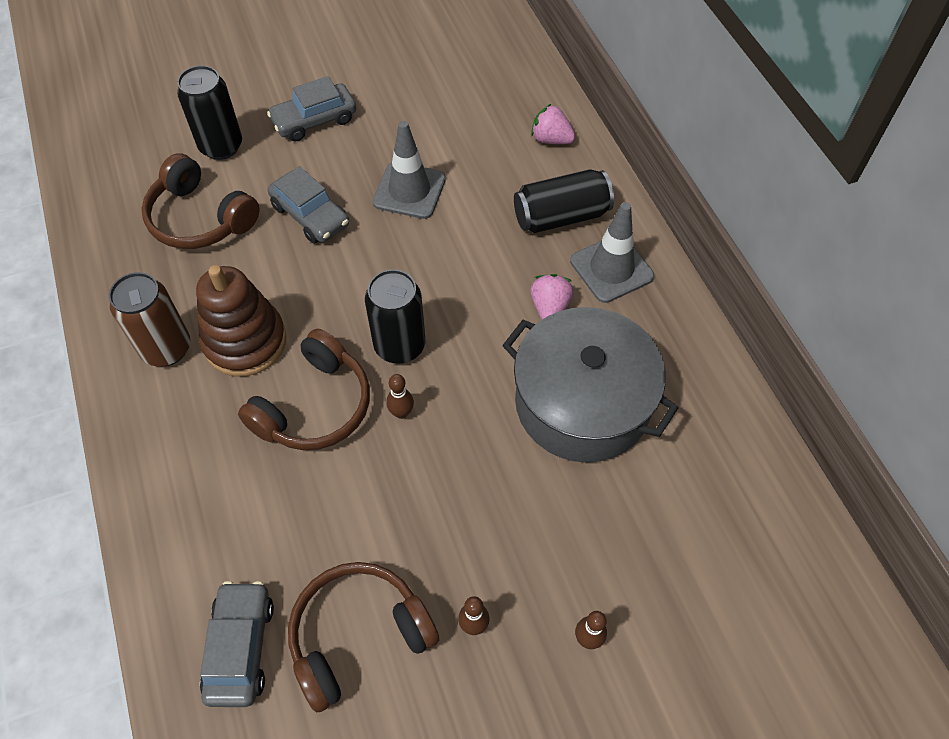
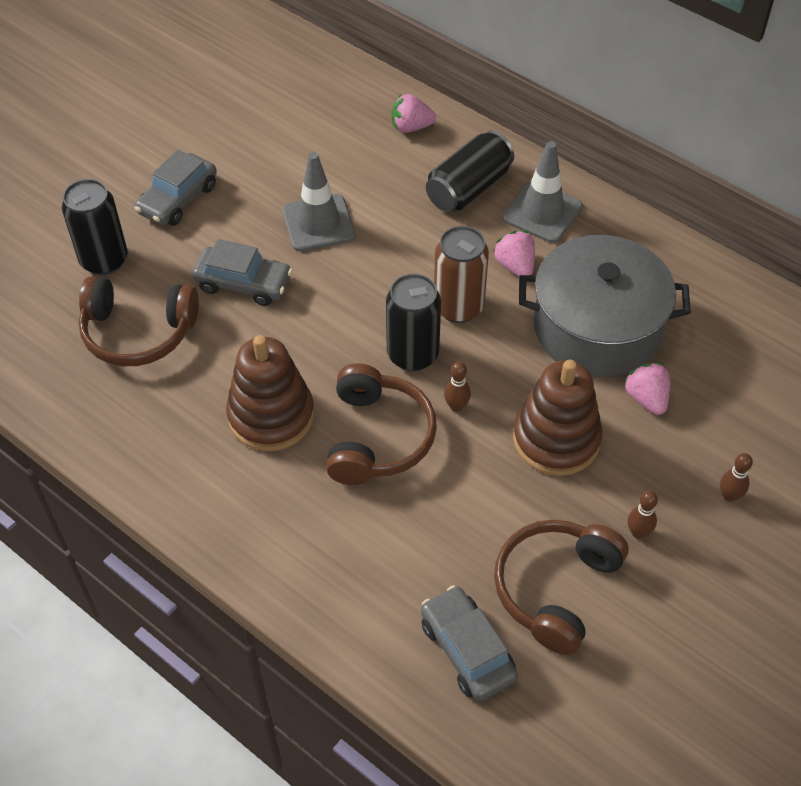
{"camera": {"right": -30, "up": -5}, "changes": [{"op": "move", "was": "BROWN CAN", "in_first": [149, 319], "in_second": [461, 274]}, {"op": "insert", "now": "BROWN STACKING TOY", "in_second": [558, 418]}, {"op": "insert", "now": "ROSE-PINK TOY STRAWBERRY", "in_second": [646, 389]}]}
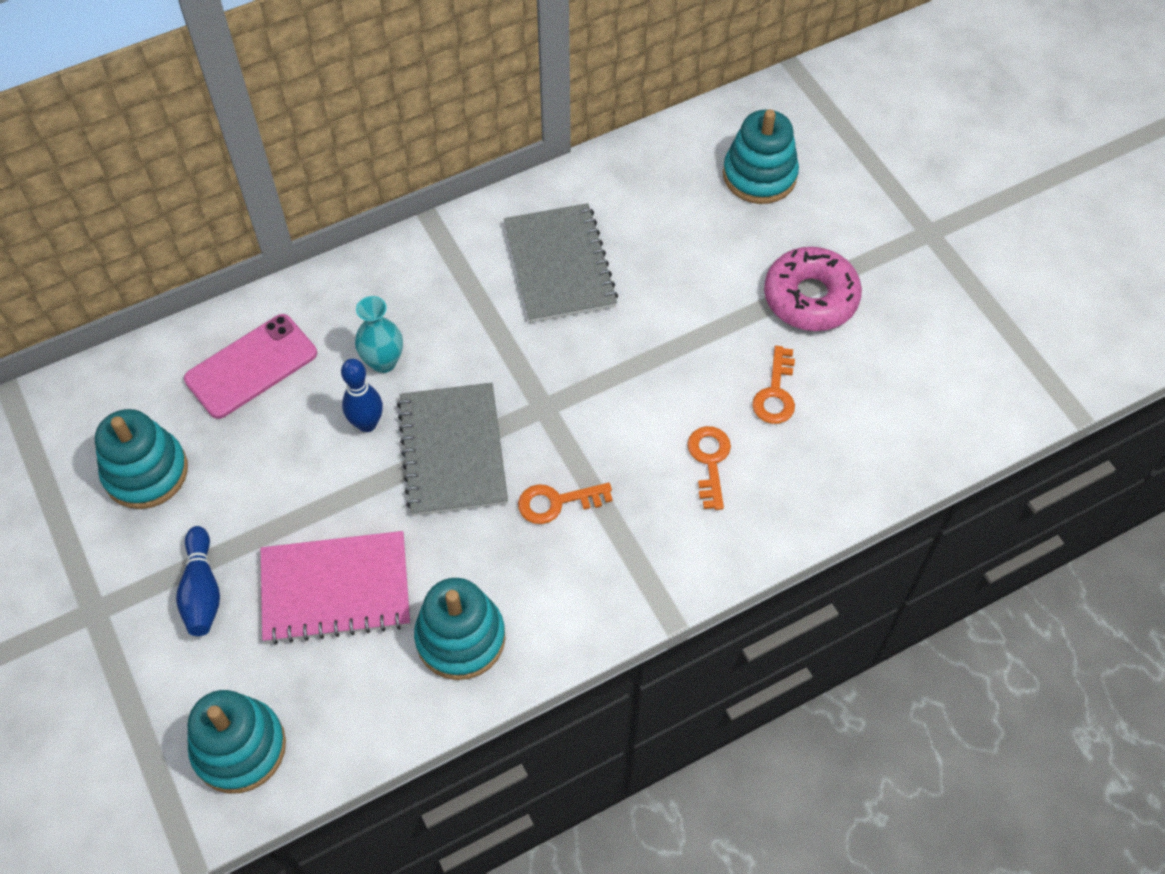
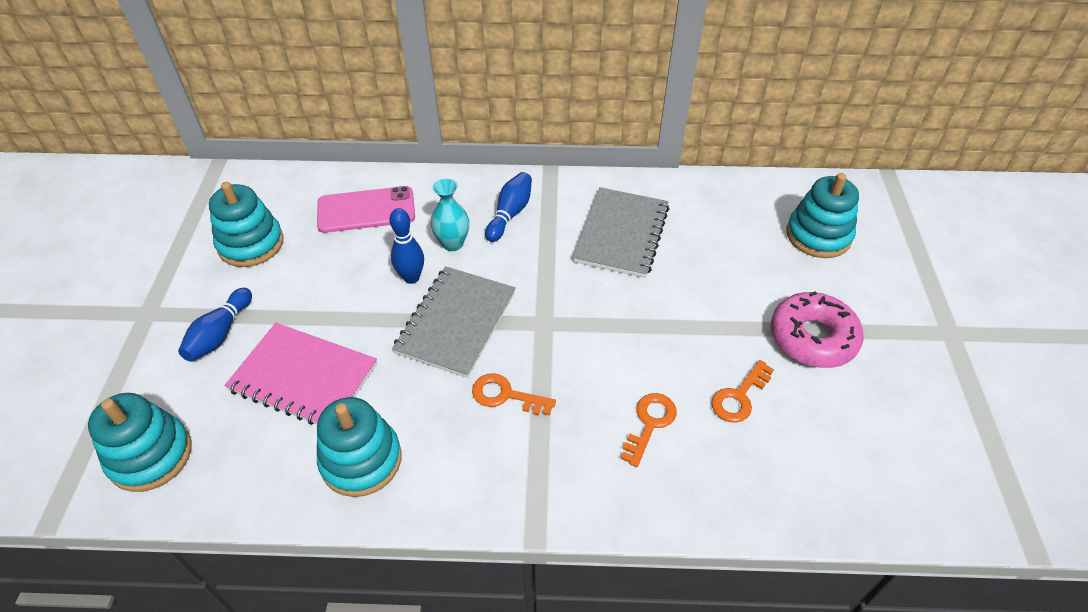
{"camera": {"right": 30, "up": -10}, "changes": [{"op": "insert", "now": "COBALT TENPIN", "in_second": [508, 207]}]}
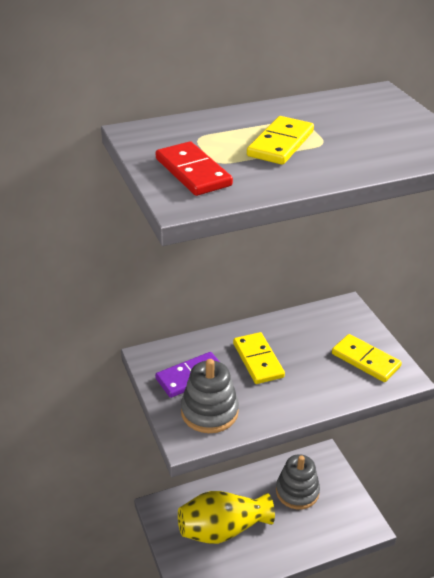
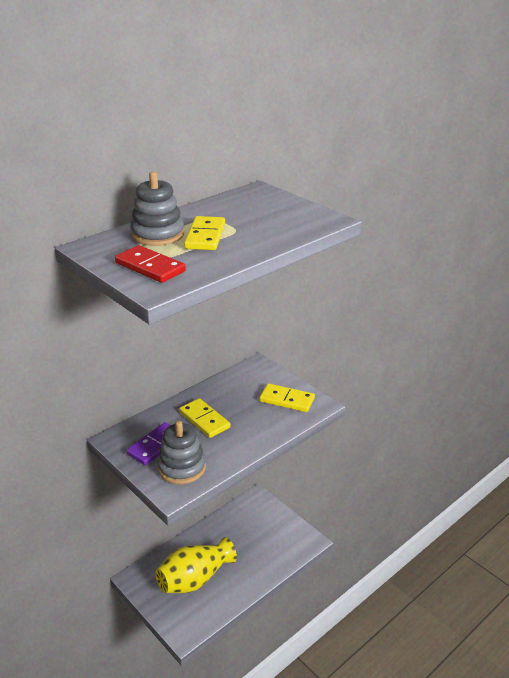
{"camera": {"right": -20, "up": -5}, "changes": [{"op": "move", "was": "GREY STACKING TOY", "in_first": [298, 482], "in_second": [157, 209]}]}
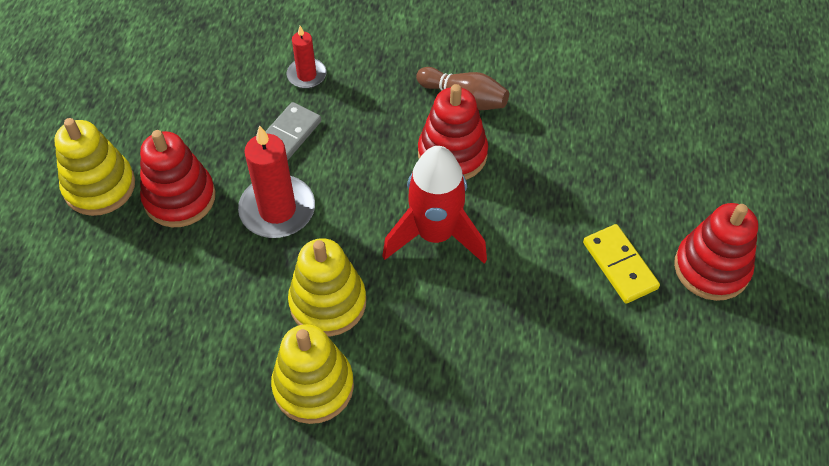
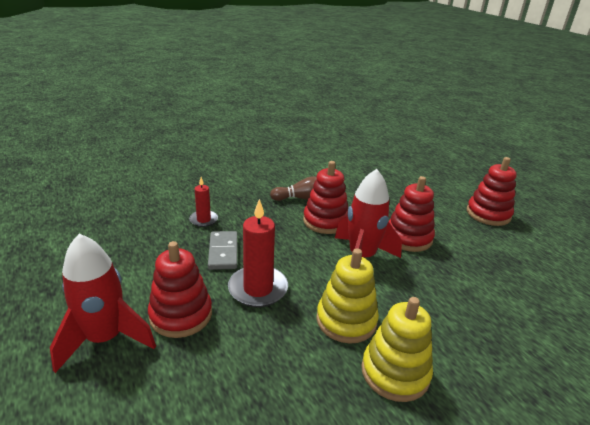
{"camera": {"right": -40, "up": -25}, "changes": [{"op": "replace", "was": "GOLDEN STACKING TOY", "now": "CRIMSON SPACESHIP", "in_first": [94, 167], "in_second": [103, 303]}, {"op": "delete", "was": "GOLDEN DOMINO", "in_first": [621, 264]}, {"op": "insert", "now": "CRIMSON STACKING TOY", "in_second": [412, 214]}]}
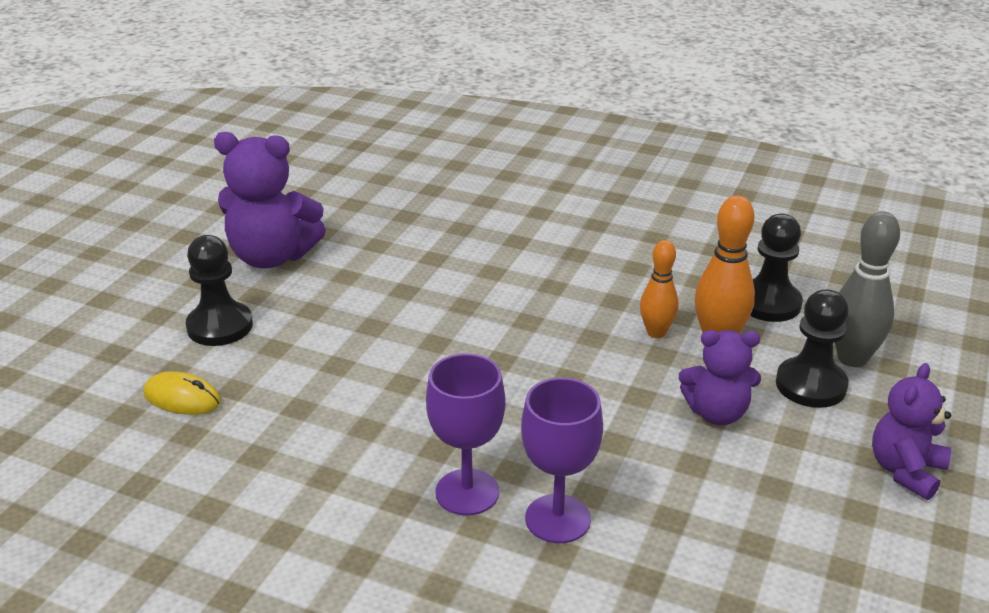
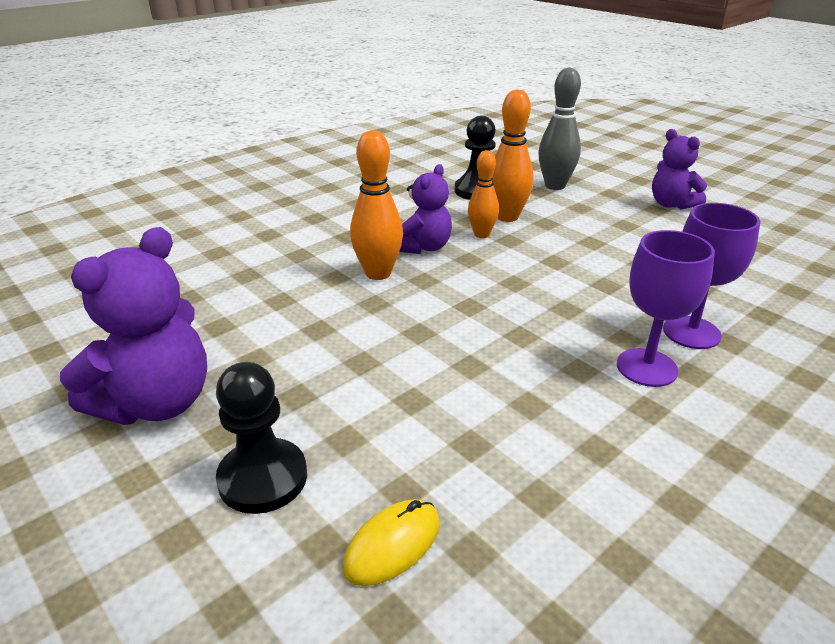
{"camera": {"right": -65, "up": 0}, "changes": [{"op": "delete", "was": "JET-BLACK GAME PAWN", "in_first": [812, 348]}, {"op": "move", "was": "ROYAL PURPLE TEDDY BEAR", "in_first": [720, 377], "in_second": [425, 209]}, {"op": "insert", "now": "ORANGE-COLOURED TENPIN", "in_second": [376, 205]}]}
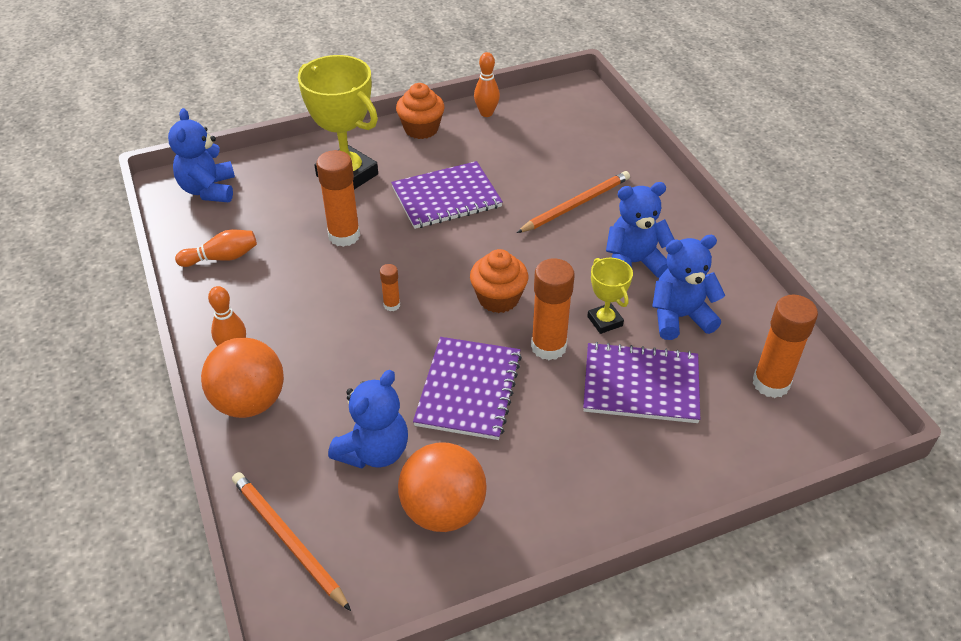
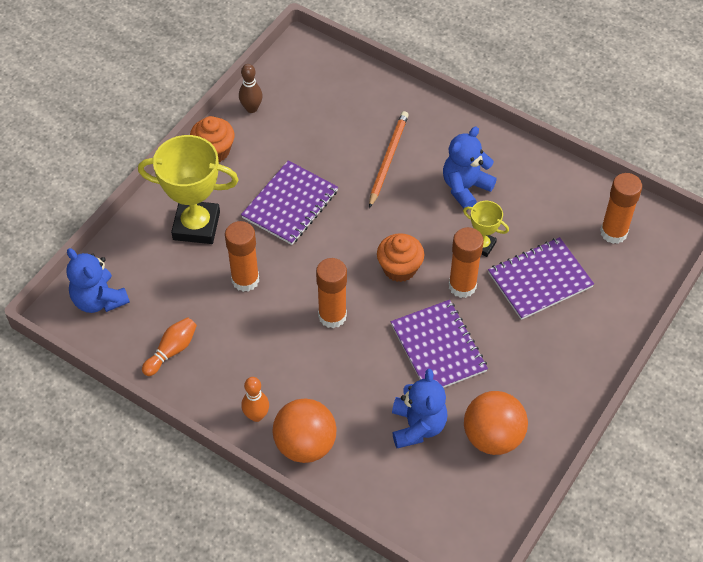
{"camera": {"right": -35, "up": 10}, "changes": [{"op": "recolor", "was": "ORANGE-COLOURED TENPIN", "now": "BROWN TENPIN", "in_first": [487, 84], "in_second": [251, 88]}, {"op": "delete", "was": "COBALT TEDDY BEAR", "in_first": [688, 287]}, {"op": "resize", "was": "ORANGE-COLOURED STICK OF GLUE", "in_first": [390, 287], "in_second": [331, 293], "ratio": 2.04}, {"op": "delete", "was": "ORANGE-COLOURED PENCIL", "in_first": [291, 541]}]}
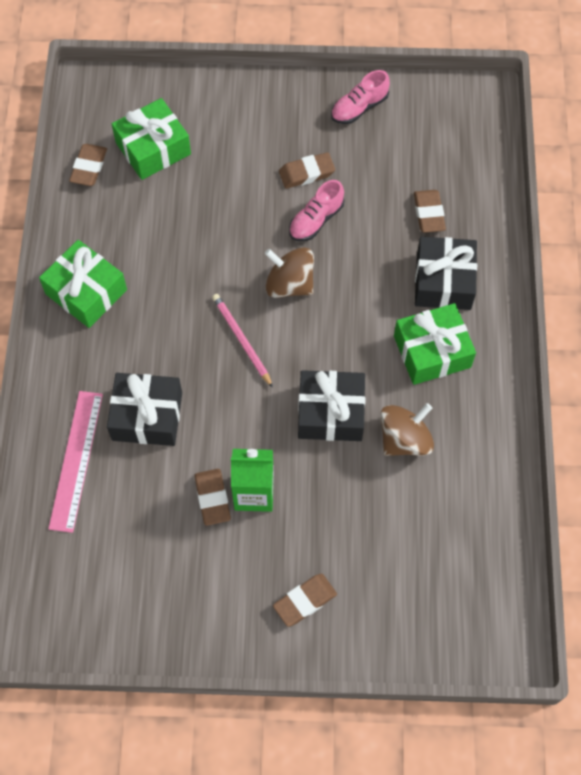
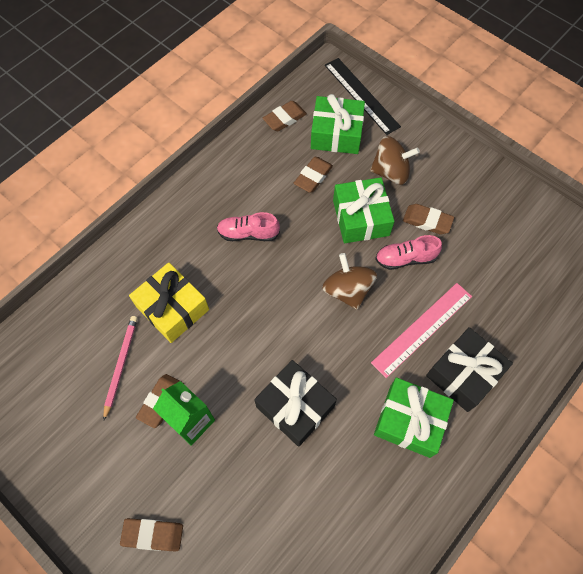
{"camera": {"right": 40, "up": 0}, "changes": [{"op": "move", "was": "ROSE-PINK SHOE", "in_first": [360, 97], "in_second": [248, 226]}, {"op": "move", "was": "BROWN PENCIL ERASER", "in_first": [430, 211], "in_second": [313, 175]}, {"op": "move", "was": "EMERALD PRESENT", "in_first": [83, 284], "in_second": [364, 210]}, {"op": "move", "was": "ROSE-PINK PENCIL", "in_first": [242, 341], "in_second": [120, 368]}, {"op": "recolor", "was": "JET-BLACK PRESENT", "now": "GOLDEN PRESENT", "in_first": [144, 409], "in_second": [169, 302]}, {"op": "move", "was": "ROSE-PINK MEASURING STICK", "in_first": [75, 462], "in_second": [421, 330]}, {"op": "move", "was": "BROWN WHIRLIGIG", "in_first": [407, 429], "in_second": [395, 160]}, {"op": "insert", "now": "JET-BLACK MEASURING STICK", "in_second": [363, 96]}]}
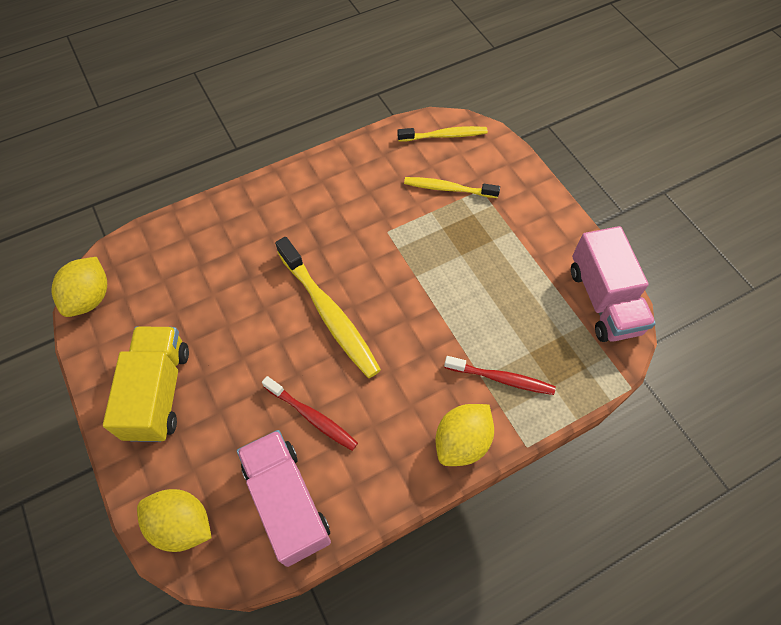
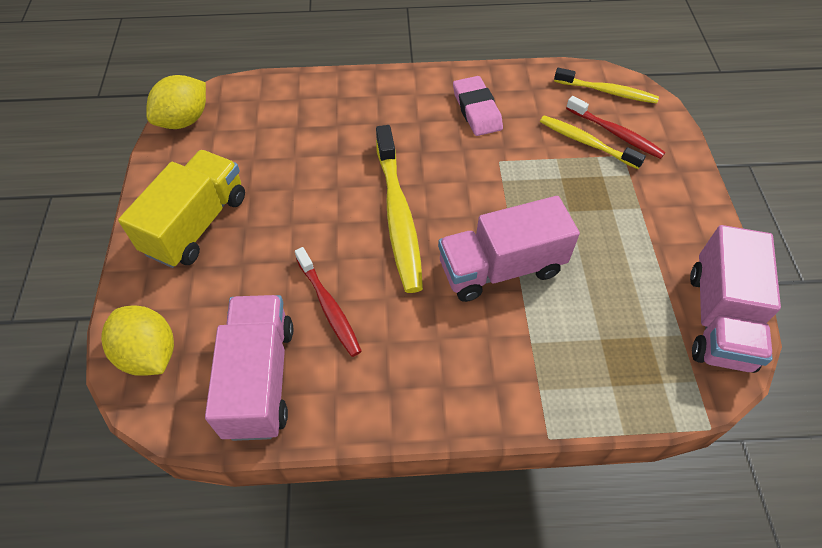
{"camera": {"right": 25, "up": -5}, "changes": [{"op": "move", "was": "CRIMSON DENTAL BRUSH", "in_first": [500, 375], "in_second": [616, 127]}, {"op": "delete", "was": "GOLDEN TOY LEMON", "in_first": [464, 435]}, {"op": "insert", "now": "ROSE-PINK PENCIL ERASER", "in_second": [478, 106]}, {"op": "insert", "now": "ROSE-PINK LORRY", "in_second": [509, 249]}]}
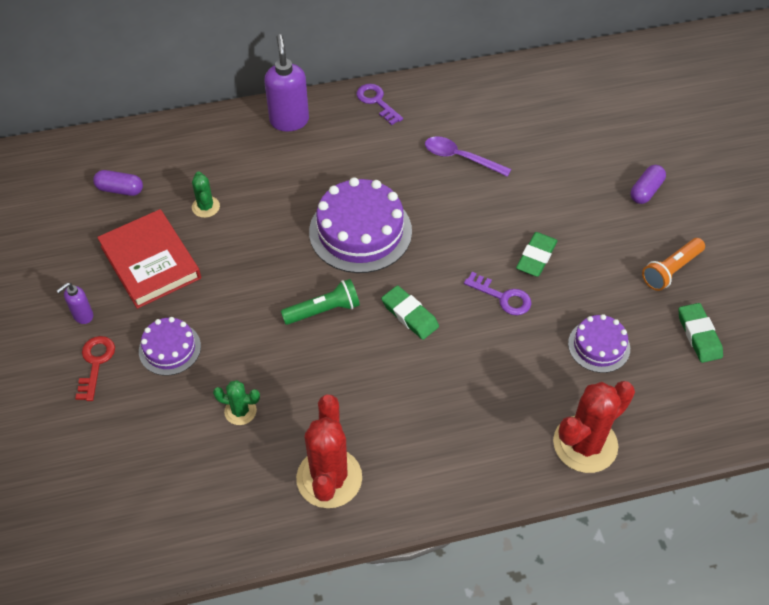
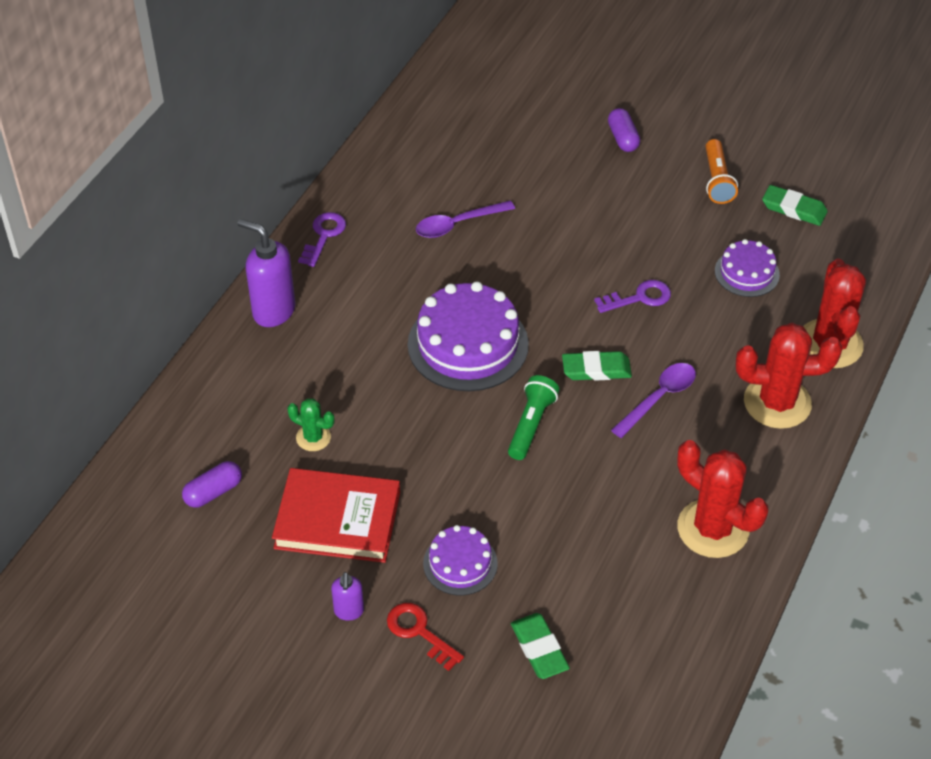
{"camera": {"right": -50, "up": -5}, "changes": [{"op": "rotate", "was": "ROYAL PURPLE KEY", "in_first": [380, 104], "in_second": [322, 239], "clockwise": 105}, {"op": "move", "was": "EMERALD PENCIL ERASER", "in_first": [537, 254], "in_second": [540, 646]}, {"op": "delete", "was": "EMERALD CACTUS", "in_first": [236, 402]}, {"op": "insert", "now": "CRIMSON CACTUS", "in_second": [789, 376]}, {"op": "insert", "now": "ROYAL PURPLE TABLESPOON", "in_second": [653, 400]}]}
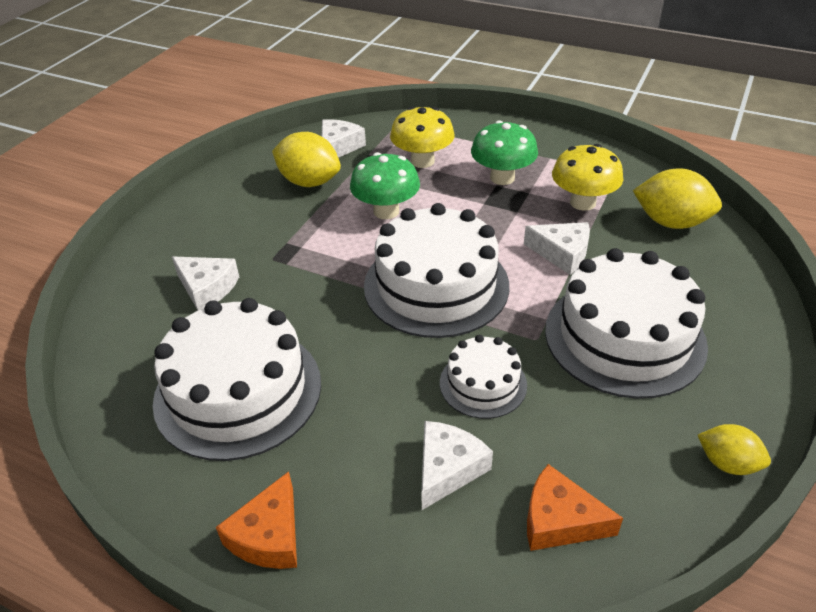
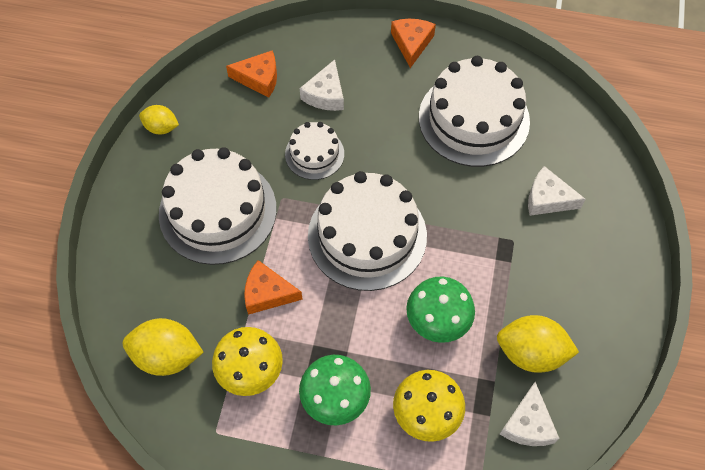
{"camera": {"right": 165, "up": 20}, "changes": [{"op": "recolor", "was": "WHITE PIECE OF CHEESE", "now": "ORANGE-COLOURED PIECE OF CHEESE", "in_first": [557, 248], "in_second": [273, 287]}]}
